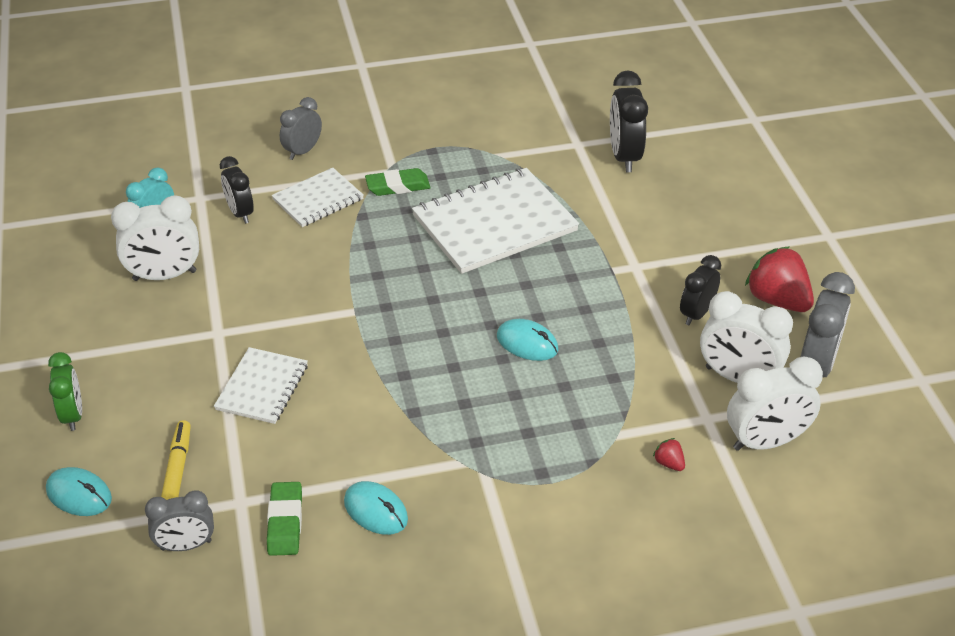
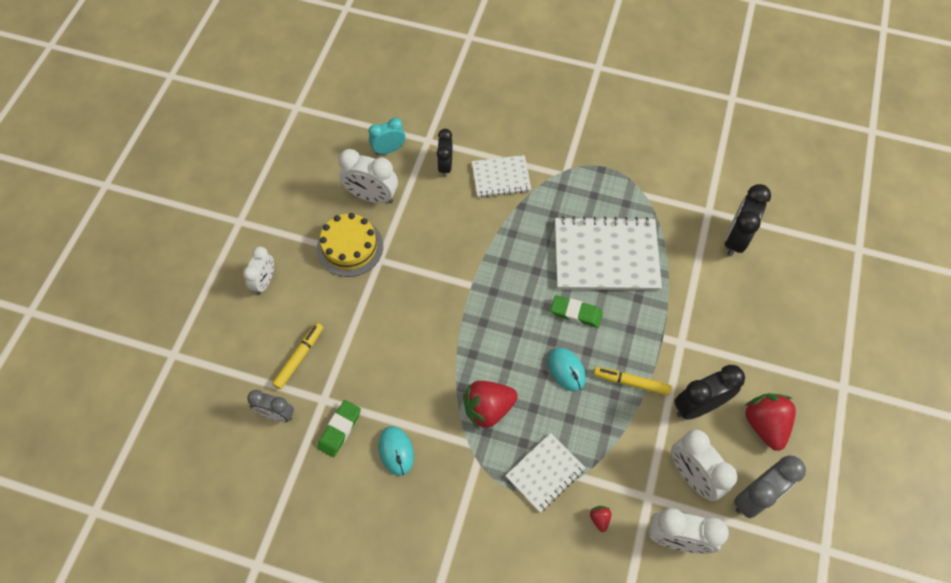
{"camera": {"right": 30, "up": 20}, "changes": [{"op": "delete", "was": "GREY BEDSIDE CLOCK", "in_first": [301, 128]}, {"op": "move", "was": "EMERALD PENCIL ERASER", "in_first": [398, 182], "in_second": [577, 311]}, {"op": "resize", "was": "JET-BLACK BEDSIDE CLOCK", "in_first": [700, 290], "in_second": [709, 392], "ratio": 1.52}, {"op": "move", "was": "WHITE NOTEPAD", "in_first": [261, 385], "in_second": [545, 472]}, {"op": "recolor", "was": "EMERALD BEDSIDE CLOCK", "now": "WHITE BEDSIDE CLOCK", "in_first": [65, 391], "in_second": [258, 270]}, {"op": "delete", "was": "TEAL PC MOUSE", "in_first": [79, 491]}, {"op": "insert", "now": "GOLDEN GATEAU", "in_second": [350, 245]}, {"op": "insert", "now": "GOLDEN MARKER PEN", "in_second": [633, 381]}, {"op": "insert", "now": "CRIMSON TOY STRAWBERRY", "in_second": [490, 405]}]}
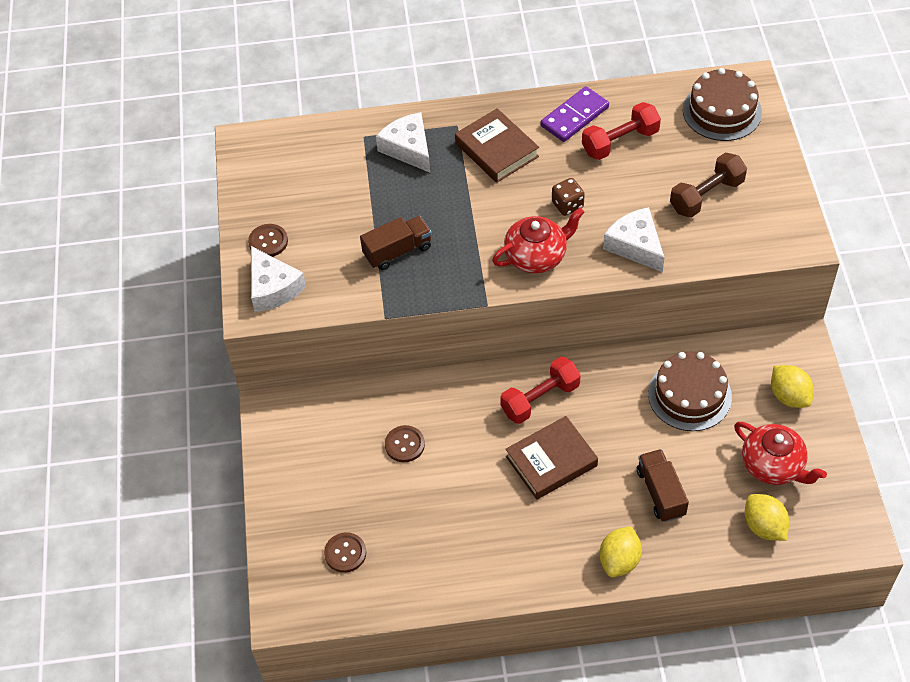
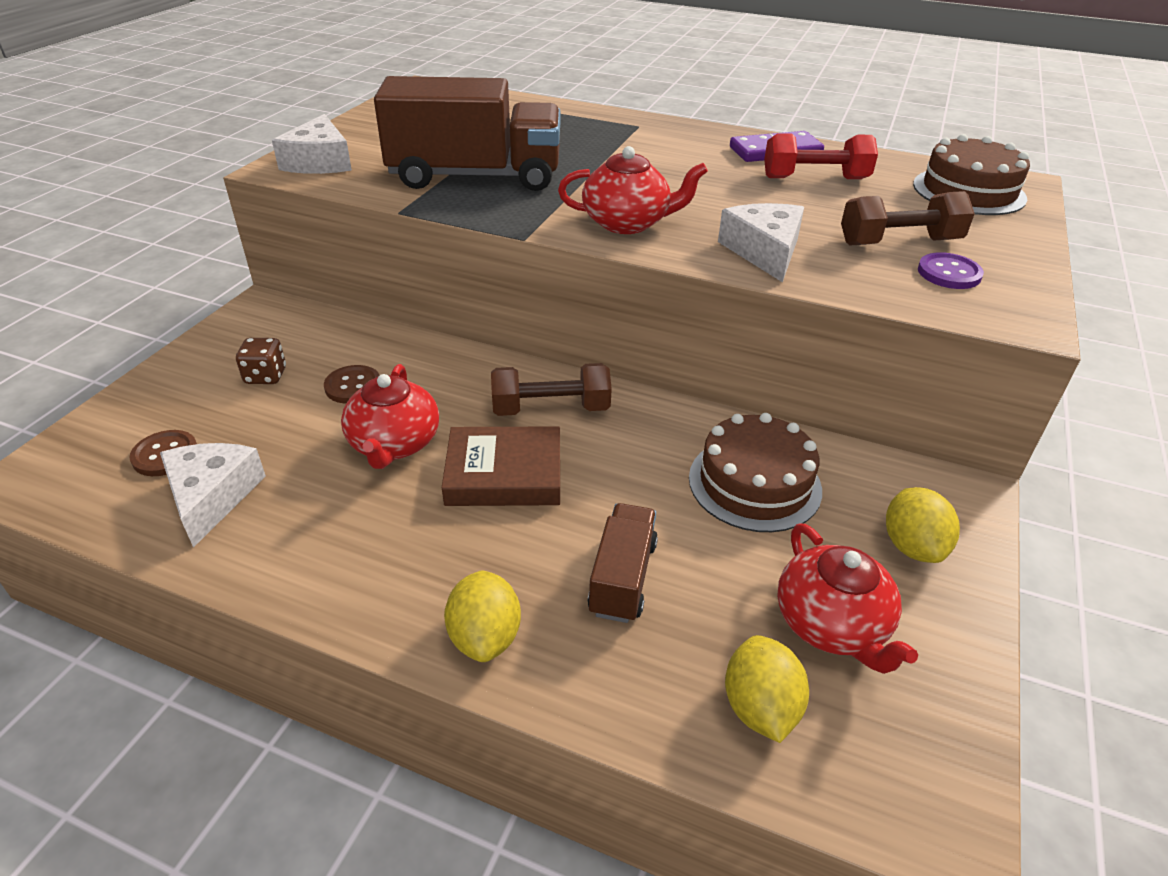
{"camera": {"right": 25, "up": -15}, "changes": [{"op": "delete", "was": "BROWN HARDCOVER", "in_first": [497, 145]}, {"op": "move", "was": "WHITE PIECE OF CHEESE", "in_first": [403, 142], "in_second": [213, 495]}, {"op": "move", "was": "BROWN GAME DIE", "in_first": [568, 197], "in_second": [261, 361]}, {"op": "resize", "was": "BROWN LORRY", "in_first": [396, 243], "in_second": [467, 133], "ratio": 1.96}, {"op": "delete", "was": "BROWN SHIRT BUTTON", "in_first": [268, 240]}, {"op": "recolor", "was": "CRIMSON HAND WEIGHT", "now": "BROWN HAND WEIGHT", "in_first": [540, 390], "in_second": [551, 389]}, {"op": "rotate", "was": "GOLDEN TOY LEMON", "in_first": [620, 551], "in_second": [482, 616], "clockwise": -60}, {"op": "insert", "now": "ROYAL PURPLE SHIRT BUTTON", "in_second": [951, 270]}, {"op": "insert", "now": "CRIMSON CHINA TEAPOT", "in_second": [390, 416]}]}
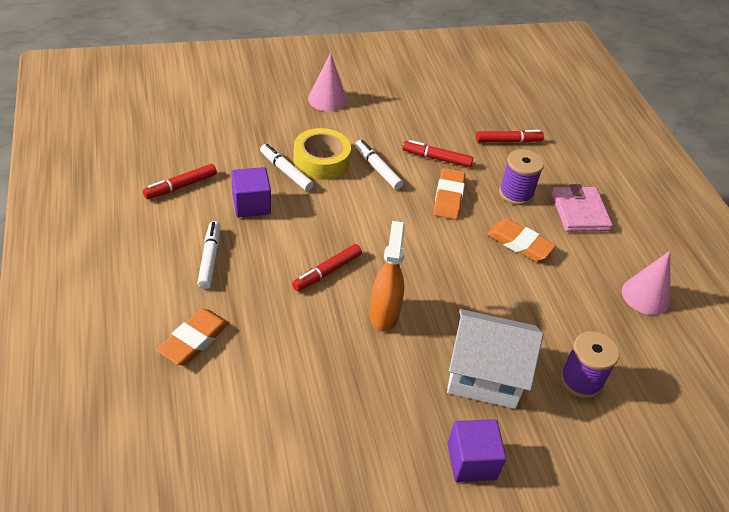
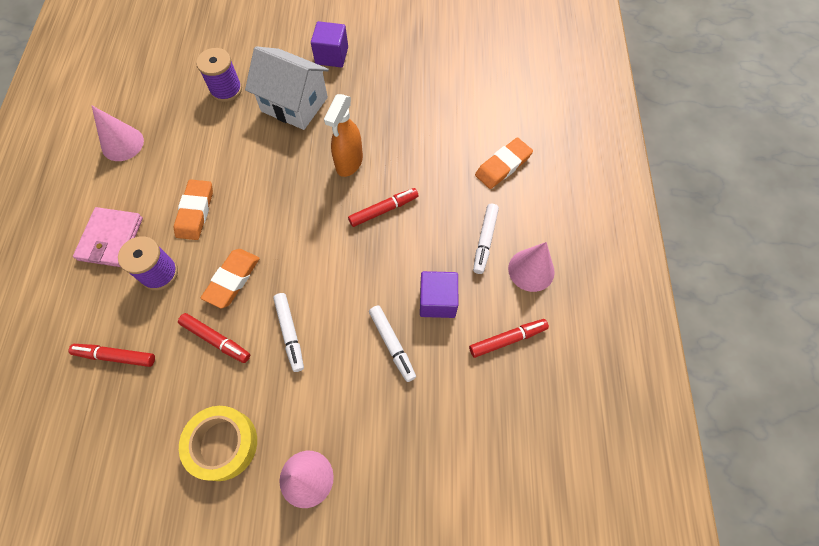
{"camera": {"right": -160, "up": 20}, "changes": [{"op": "move", "was": "GOLDEN TAPE", "in_first": [322, 154], "in_second": [218, 443]}, {"op": "rotate", "was": "ORANGE-COLOURED PENCIL ERASER", "in_first": [521, 240], "in_second": [193, 209], "clockwise": 45}, {"op": "insert", "now": "ROSE-PINK CONE SHAPE", "in_second": [531, 267]}]}
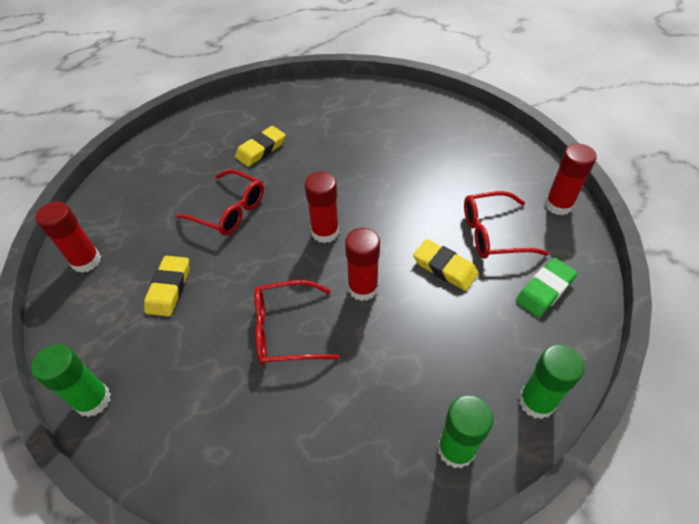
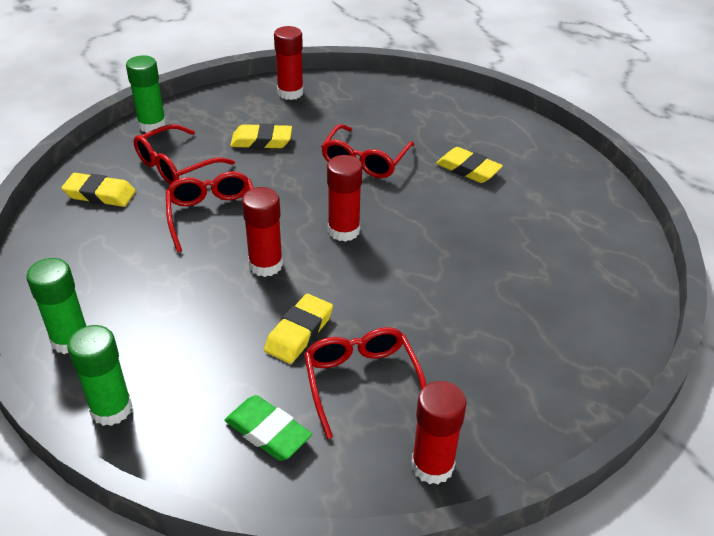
{"camera": {"right": 80, "up": -10}, "changes": [{"op": "insert", "now": "CRIMSON SPECTACLES", "in_second": [184, 154]}, {"op": "insert", "now": "GOLDEN PENCIL ERASER", "in_second": [98, 190]}]}
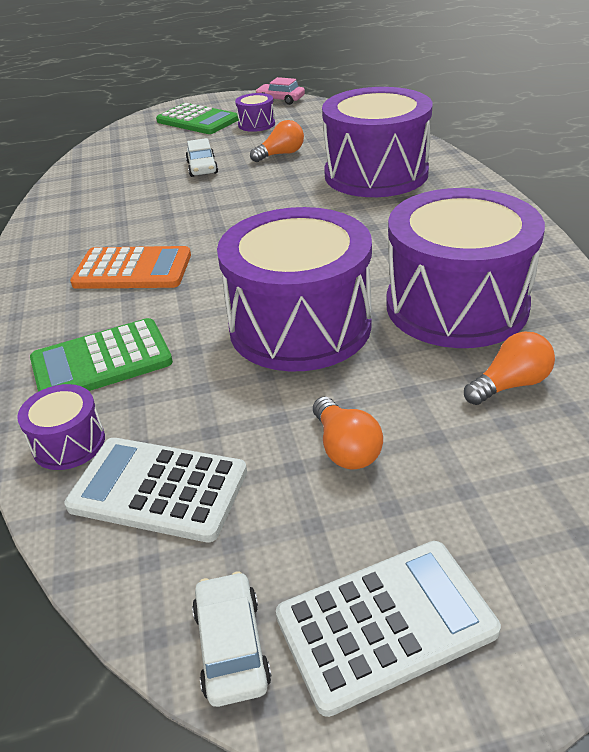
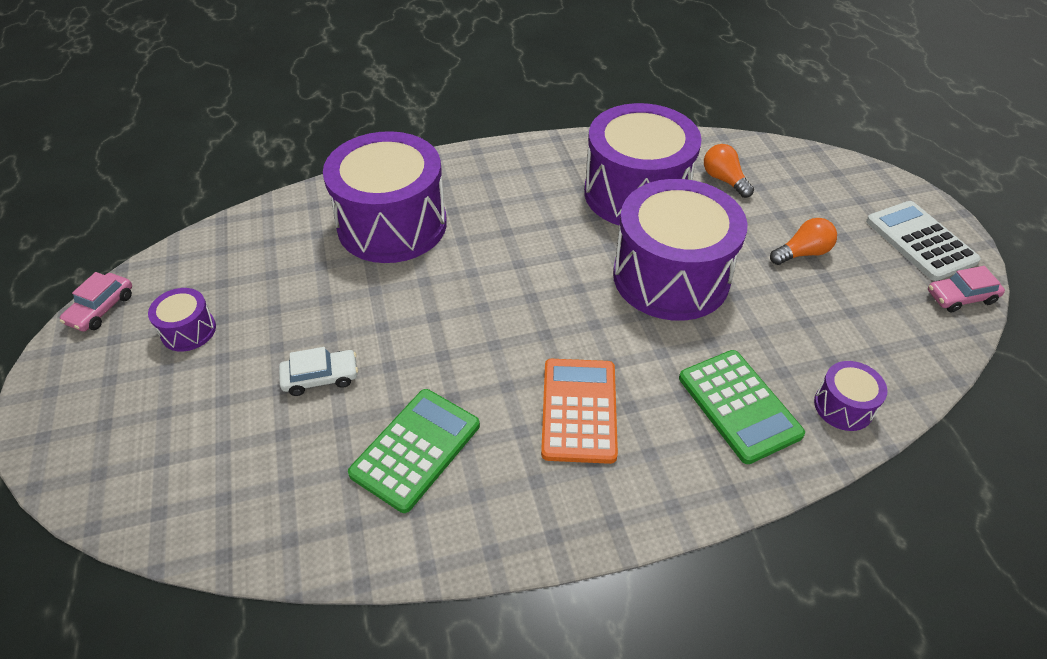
{"camera": {"right": -95, "up": 10}, "changes": [{"op": "move", "was": "EMERALD POCKET CALCULATOR", "in_first": [197, 118], "in_second": [414, 451]}, {"op": "delete", "was": "ORANGE-COLOURED LIGHT BULB", "in_first": [277, 141]}, {"op": "delete", "was": "WHITE POCKET CALCULATOR", "in_first": [155, 490]}, {"op": "recolor", "was": "WHITE TOY CAR", "now": "ROSE-PINK TOY CAR", "in_first": [231, 639], "in_second": [966, 289]}]}
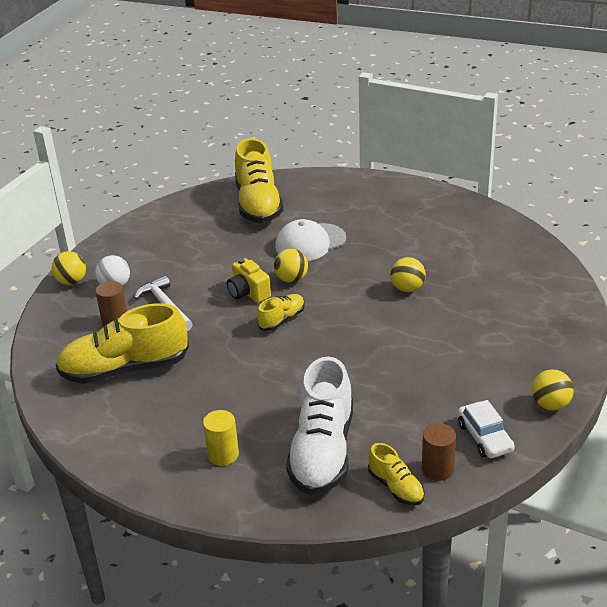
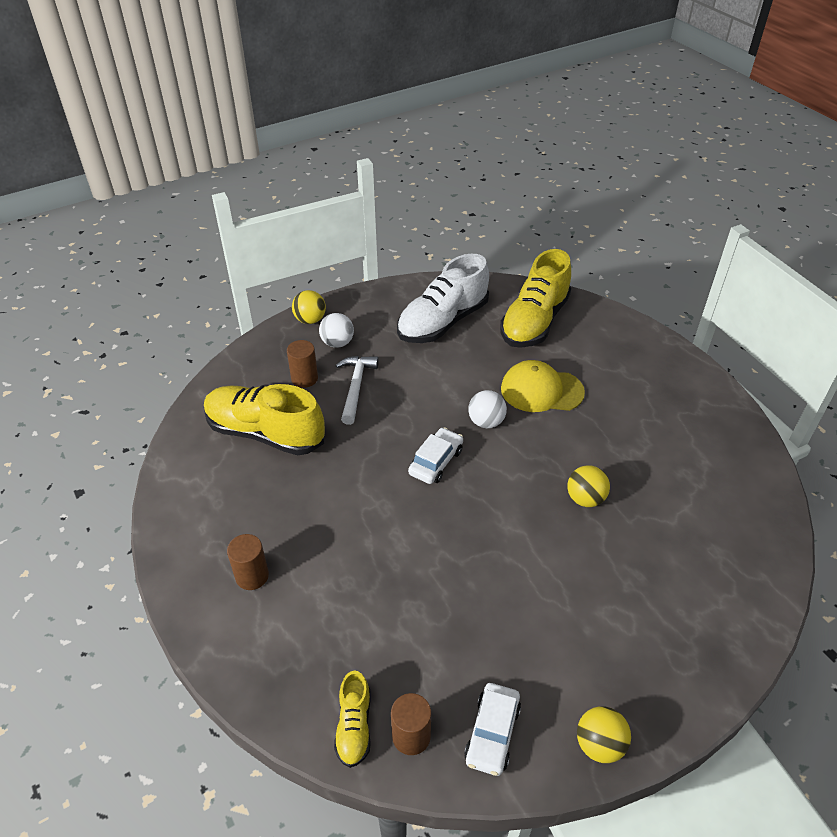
{"camera": {"right": 35, "up": 10}, "changes": [{"op": "recolor", "was": "WHITE PEAKED CAP", "now": "GOLDEN PEAKED CAP", "in_first": [310, 240], "in_second": [543, 386]}, {"op": "recolor", "was": "GOLDEN BALL", "now": "WHITE BALL", "in_first": [291, 266], "in_second": [487, 409]}, {"op": "delete", "was": "GOLDEN COMPACT CAMERA", "in_first": [249, 280]}, {"op": "replace", "was": "GOLDEN SHOE", "now": "WHITE TOY CAR", "in_first": [281, 312], "in_second": [435, 455]}, {"op": "move", "was": "WHITE SHOE", "in_first": [319, 426], "in_second": [443, 298]}, {"op": "recolor", "was": "GOLDEN CYLINDER SHAPE", "now": "BROWN CYLINDER SHAPE", "in_first": [221, 438], "in_second": [248, 562]}]}
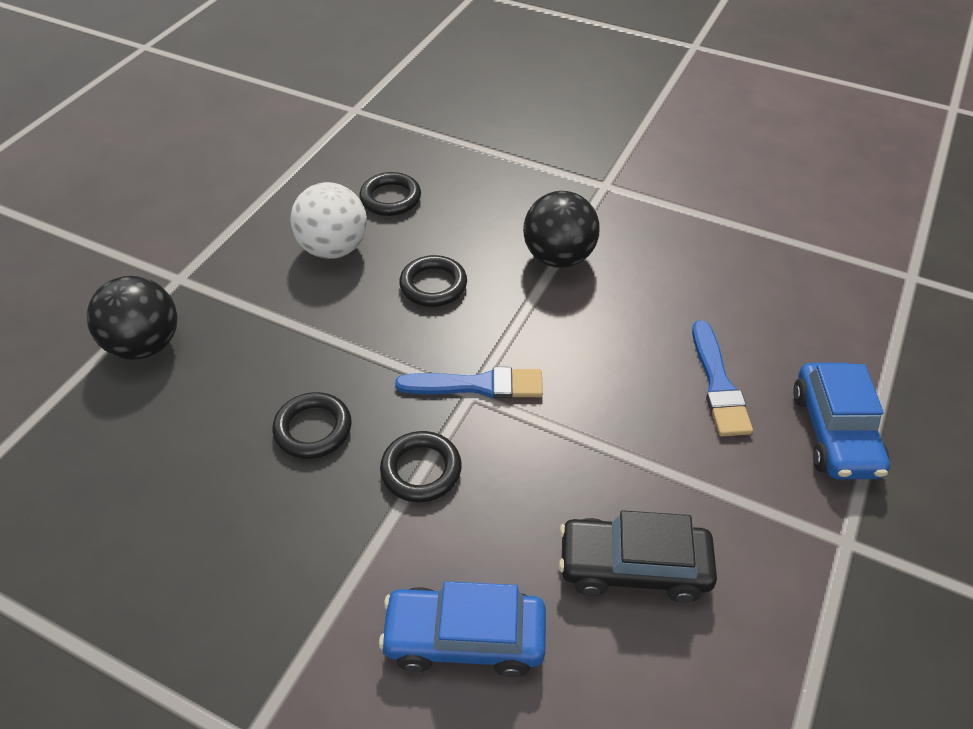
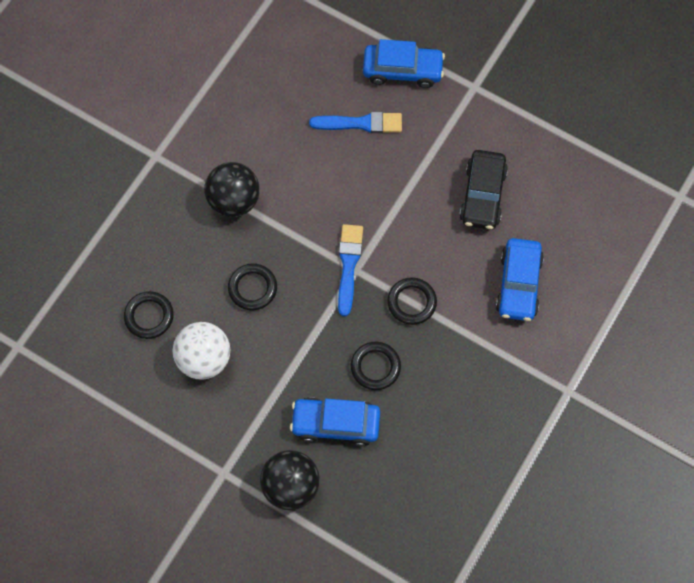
{"camera": {"right": -85, "up": 20}, "changes": [{"op": "insert", "now": "COBALT TOY CAR", "in_second": [335, 421]}]}
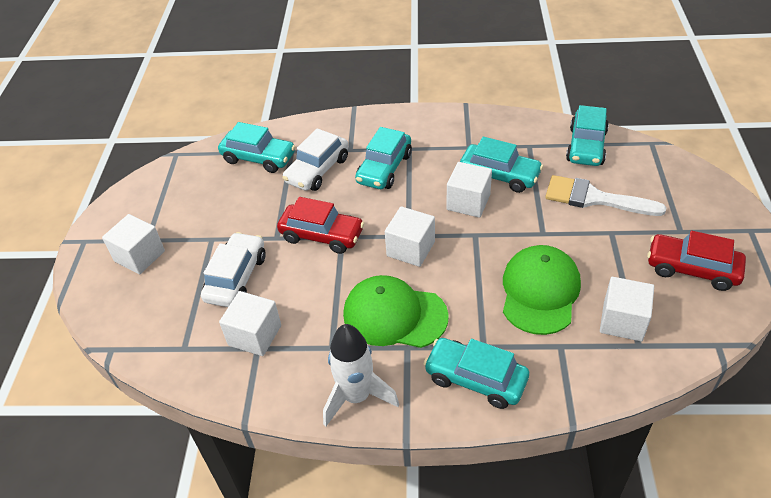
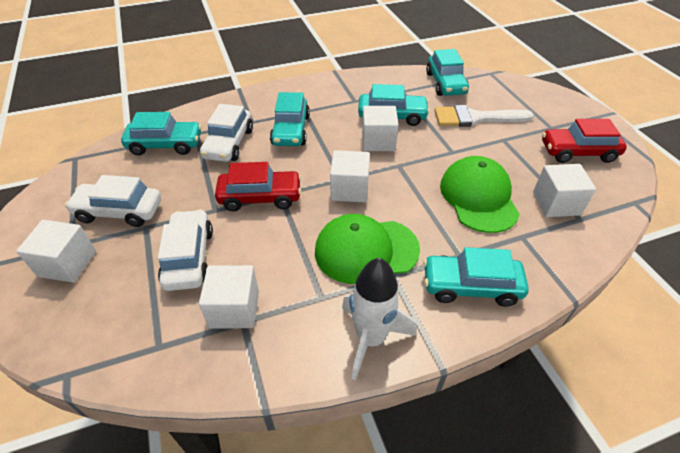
{"camera": {"right": -25, "up": 0}, "changes": [{"op": "insert", "now": "WHITE TOY CAR", "in_second": [113, 201]}]}
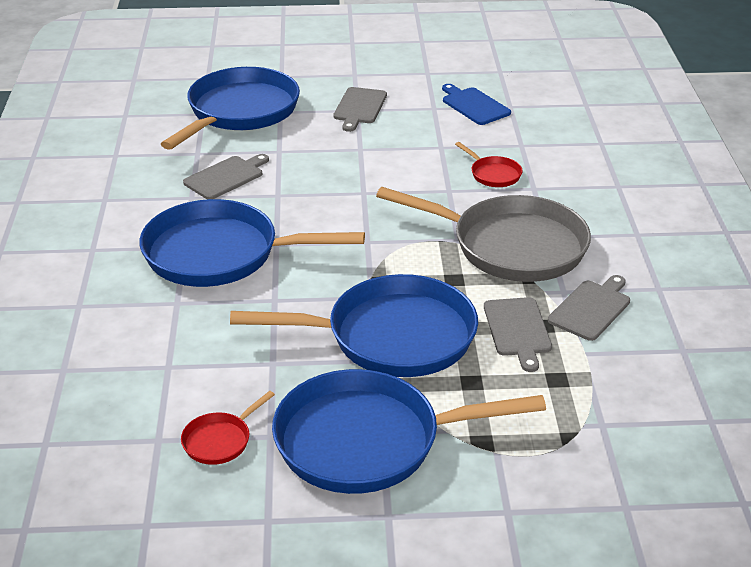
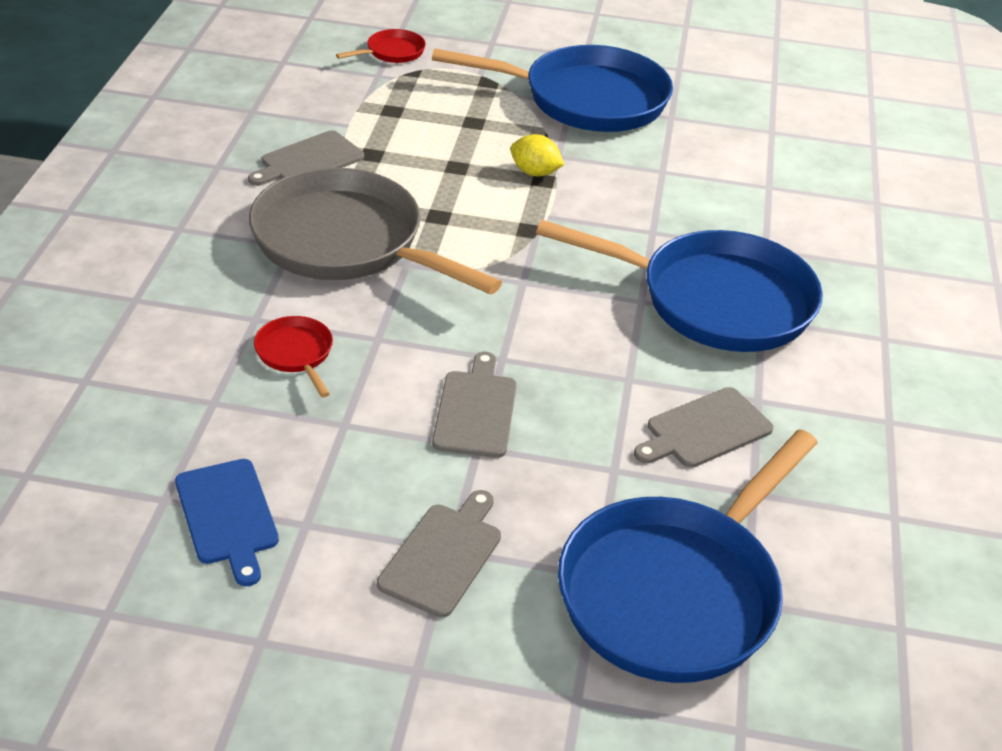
{"camera": {"right": -170, "up": 5}, "changes": [{"op": "replace", "was": "COBALT SKILLET", "now": "GOLDEN TOY LEMON", "in_first": [354, 325], "in_second": [537, 155]}, {"op": "move", "was": "GREY BREAD BOARD", "in_first": [518, 334], "in_second": [474, 405]}, {"op": "move", "was": "CRIMSON SKILLET", "in_first": [228, 428], "in_second": [381, 46]}]}
